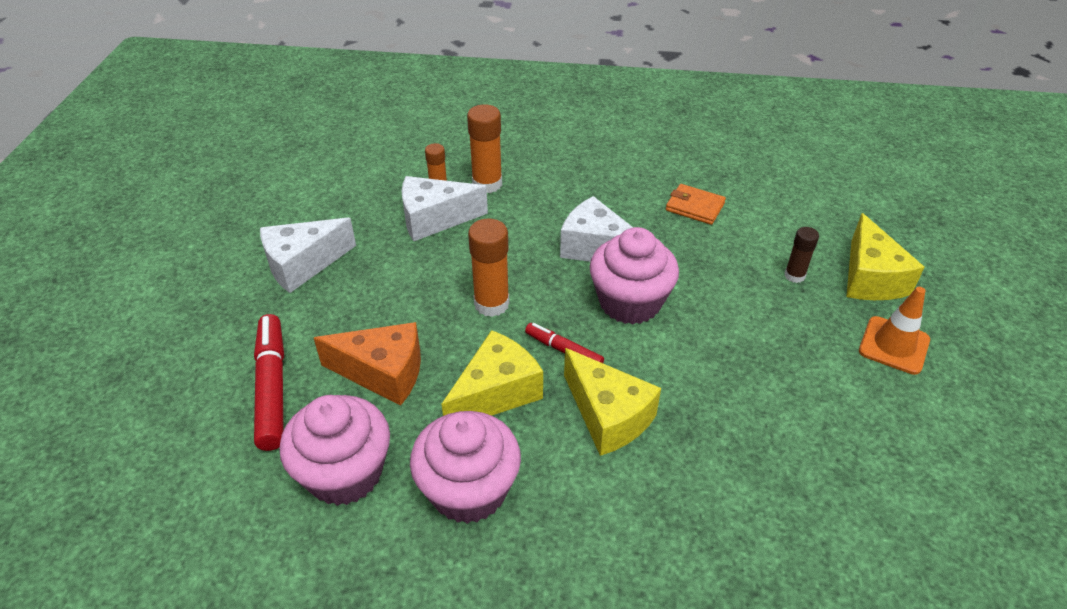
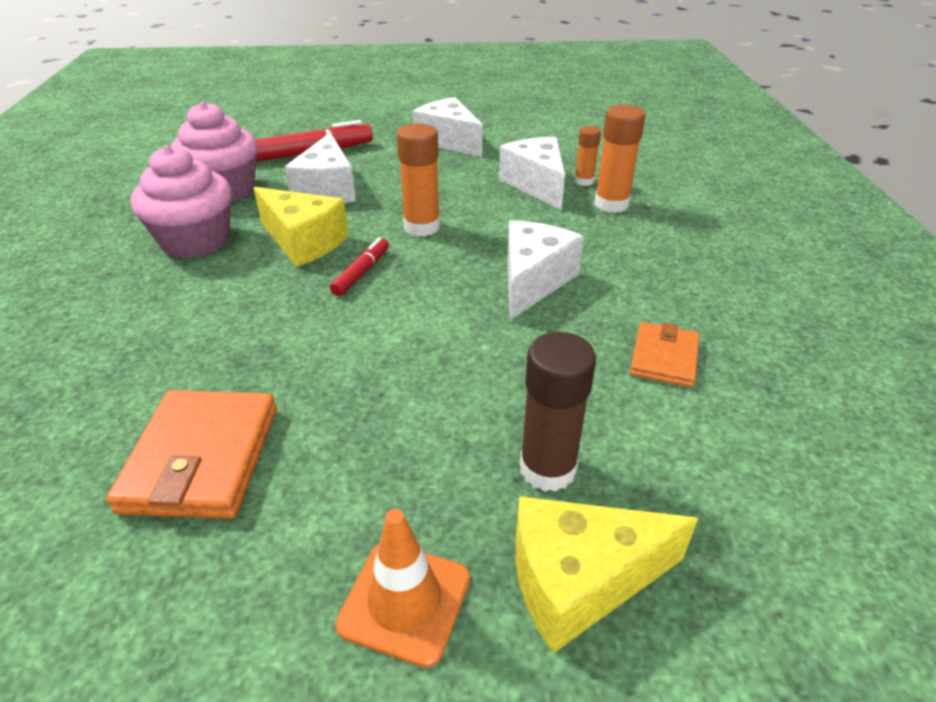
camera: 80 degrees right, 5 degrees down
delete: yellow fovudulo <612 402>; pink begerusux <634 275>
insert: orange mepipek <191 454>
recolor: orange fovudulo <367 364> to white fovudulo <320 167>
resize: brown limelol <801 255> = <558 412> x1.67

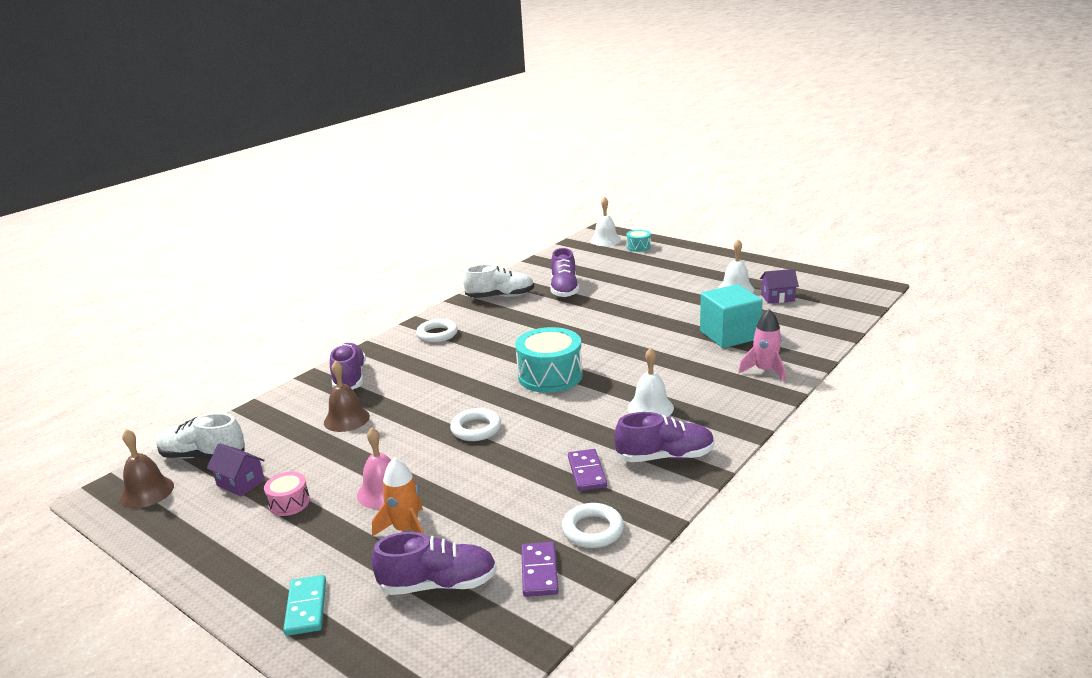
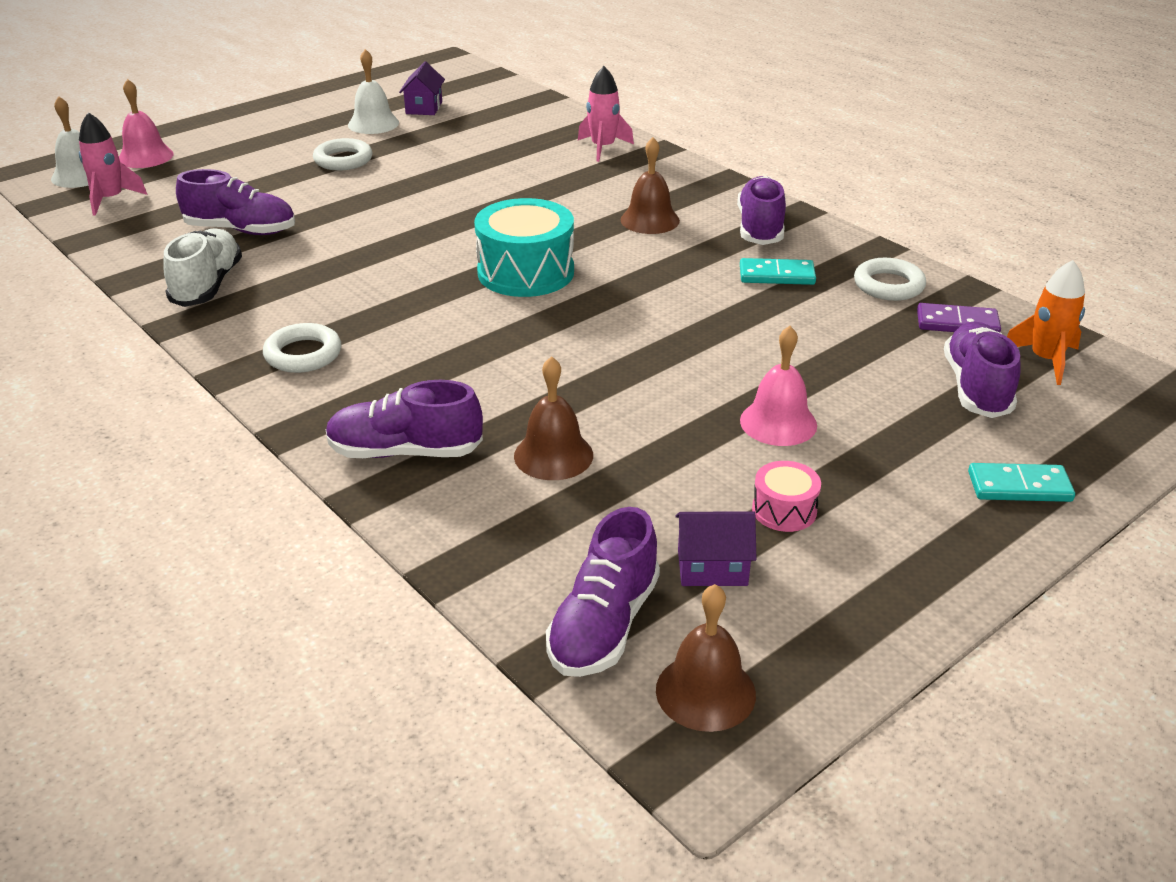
camera: 80 degrees left, 10 degrees up
delete: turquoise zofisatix <731 316>
insert: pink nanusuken <113 164>
move: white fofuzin <475 424> to <343 154>; orange nanusuken <398 497> to <1046 322>
replace: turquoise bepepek <639 241> to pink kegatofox <146 123>
recolor: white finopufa <201 436> to purple finopufa <603 592>; white kegatofox <651 382> to brown kegatofox <650 185>; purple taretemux <587 470> to turquoise taretemux <778 271>
rotate: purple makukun <236 470> = <716 548> 45 degrees clockwise

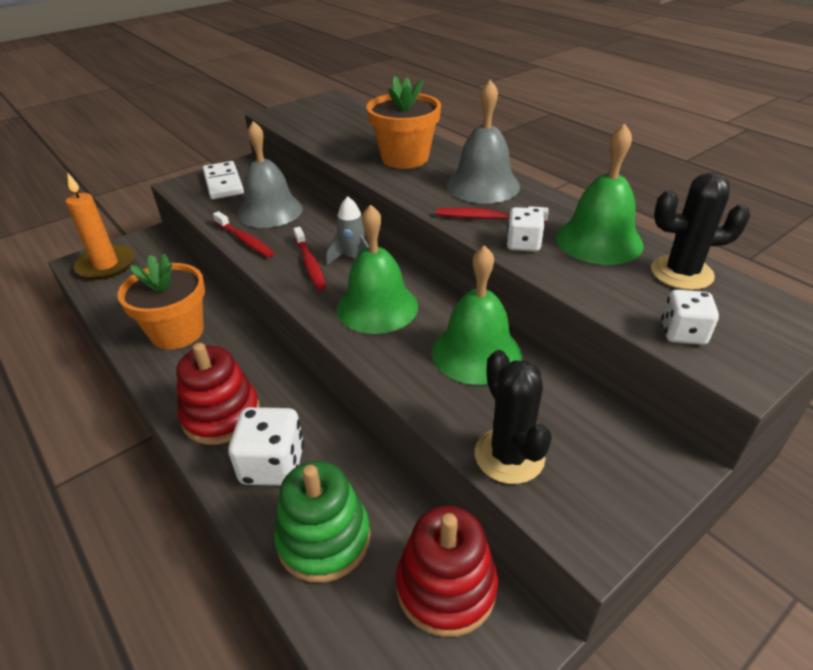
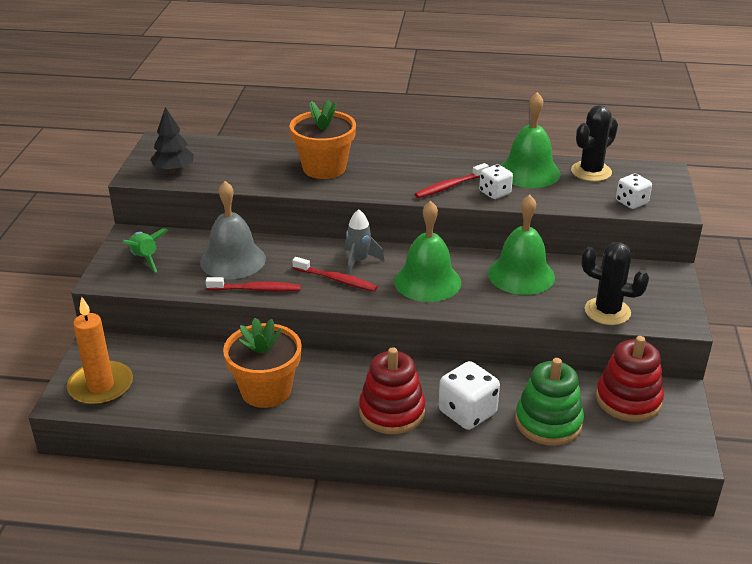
camera: 45 degrees left, 5 degrees down
delete: grey kegatofox <483 141>
insert: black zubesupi <172 139>
replace: white taretemux <223 180> to green nanusuken <145 251>

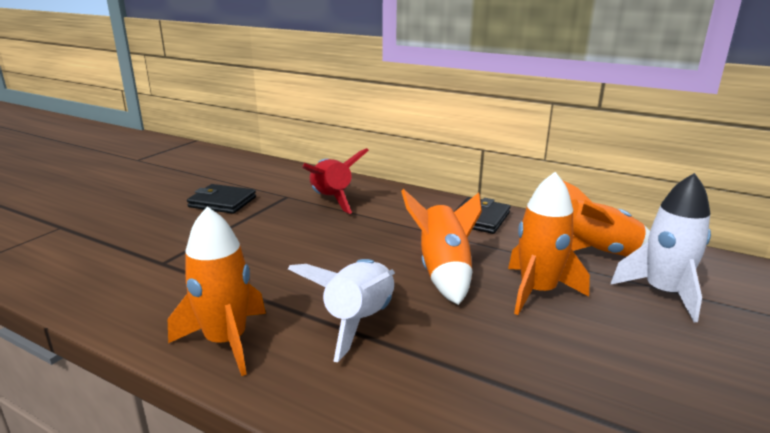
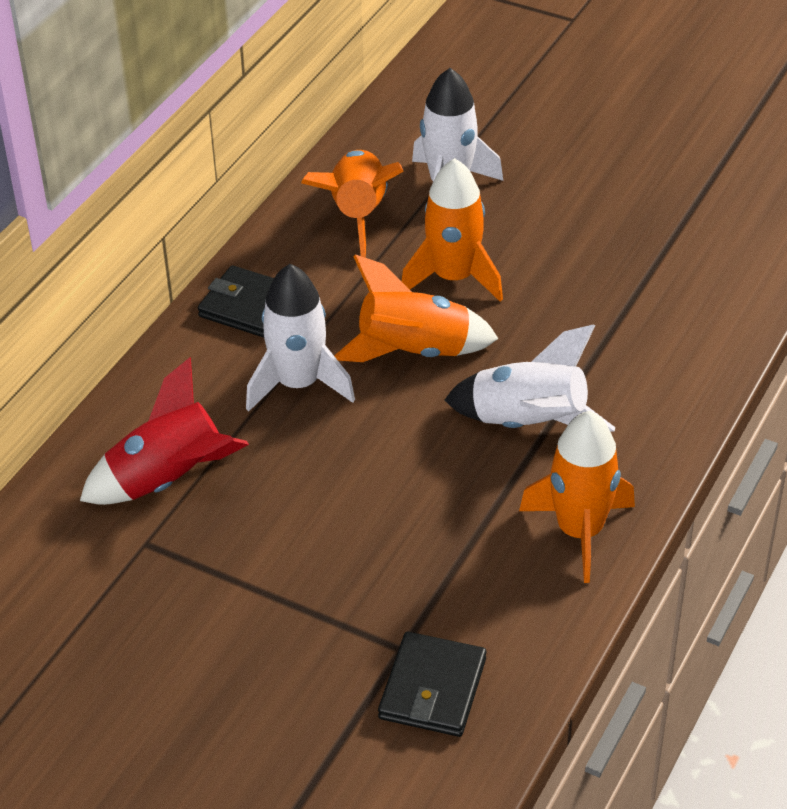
camera: 90 degrees left, 20 degrees up
insert: white nanusuken <300 338>
move: black mepipek <221 199> to <432 684>

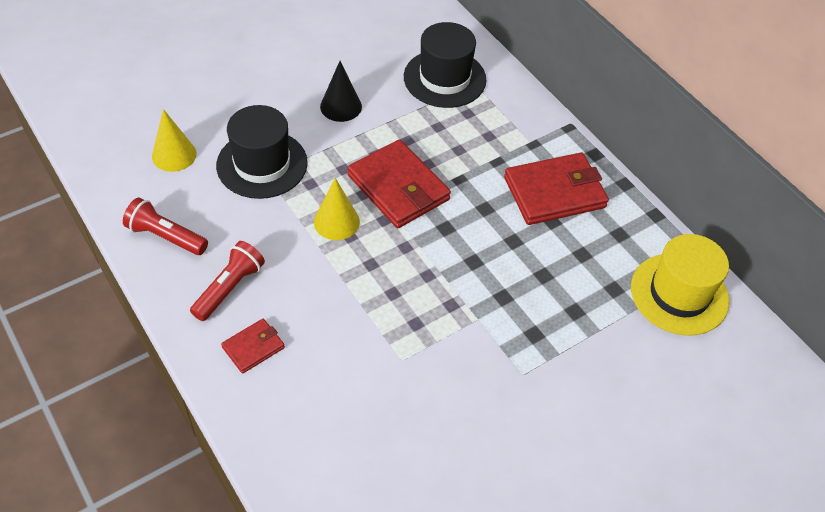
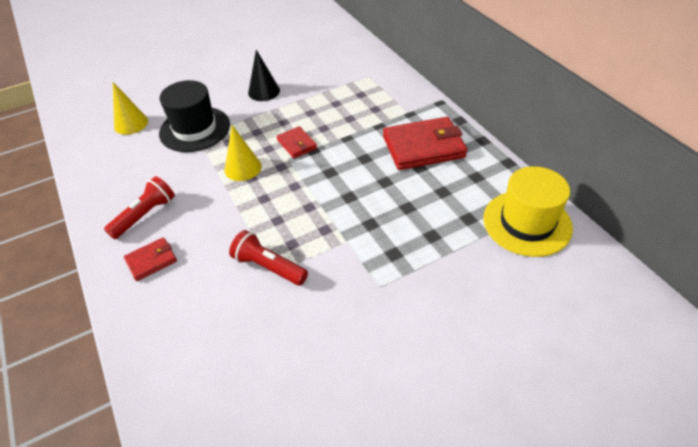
camera: 10 degrees right, 5 degrees down
delete: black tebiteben <445 65>
move: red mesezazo <165 226> to <268 258>
resize: red mepipek <399 184> = <297 142> x0.51

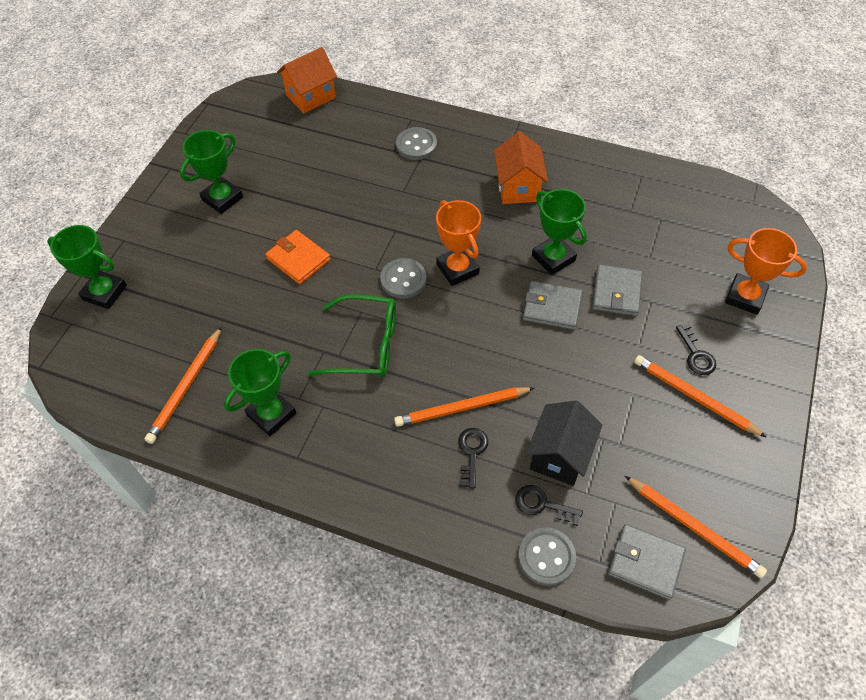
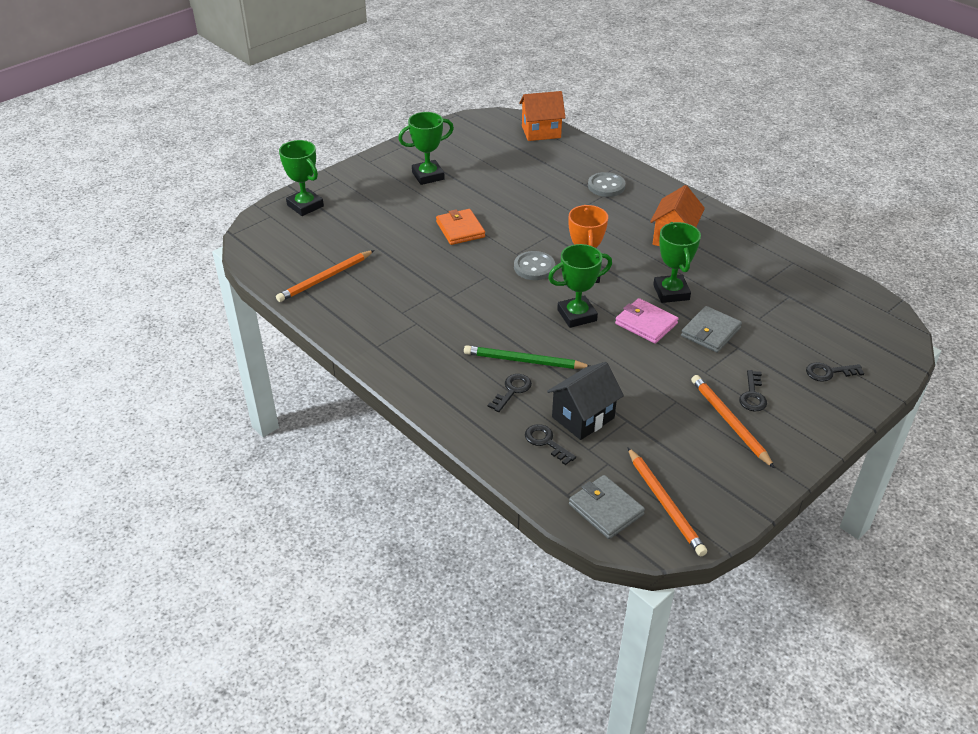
camera: 25 degrees right, 15 degrees down
delete: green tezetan <352 335>; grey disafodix <547 556>
move: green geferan <260 392> to <580 286>
replace: orange geferan <766 271> to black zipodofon <835 372>
recolor: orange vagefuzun <464 407> to green vagefuzun <527 357>; grey mepipek <552 305> to pink mepipek <647 321>

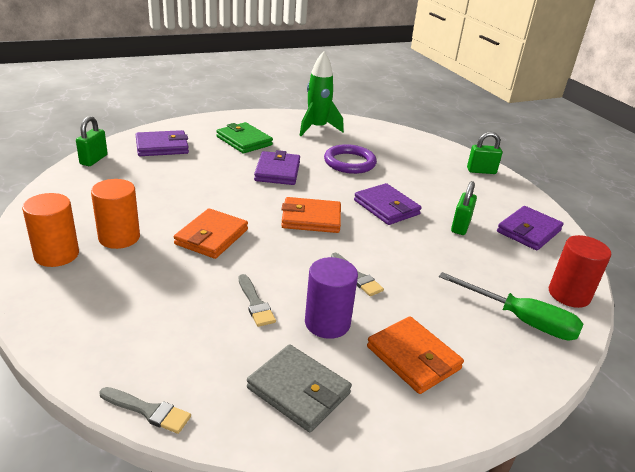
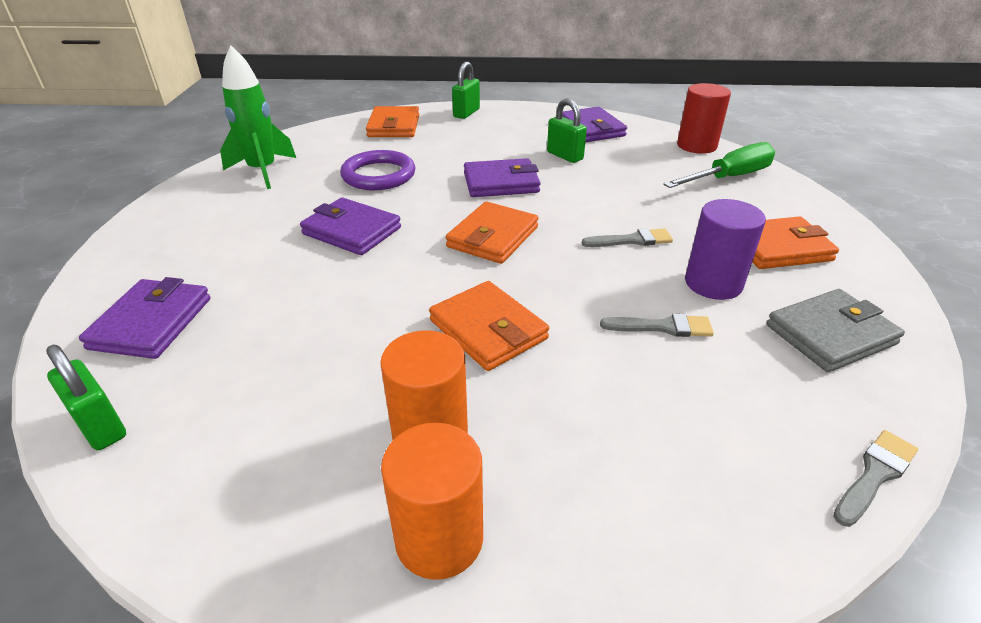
camera: 60 degrees left, 5 degrees up
delete: green mepipek <244 138>
insert: orange mepipek <392 121>

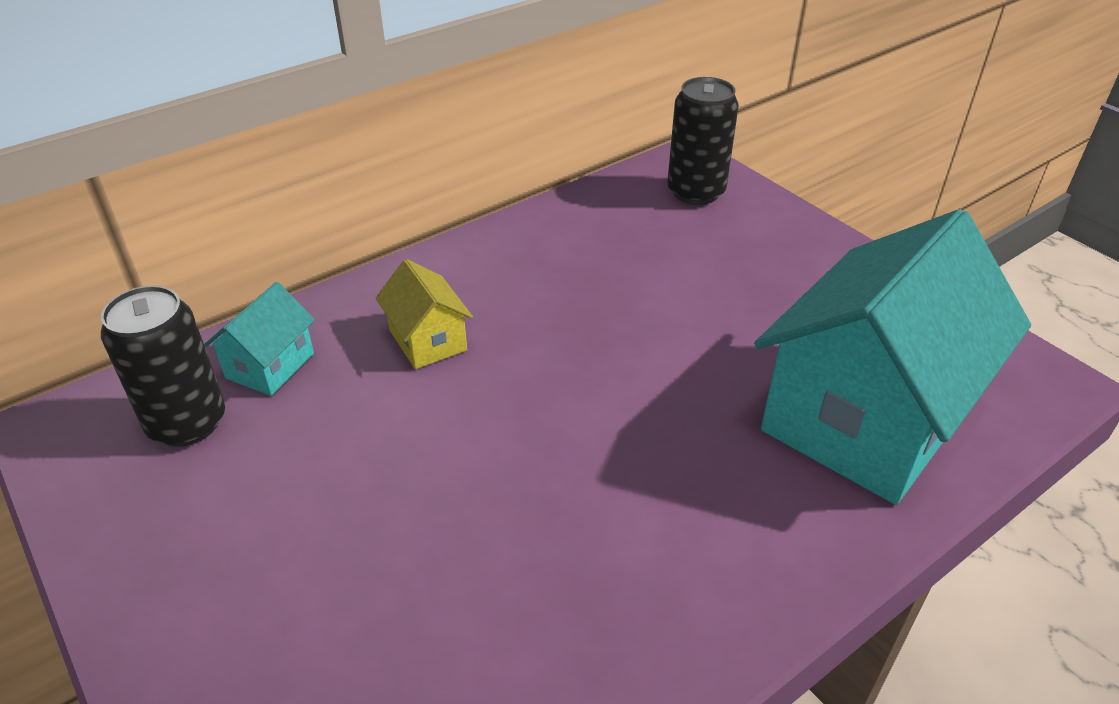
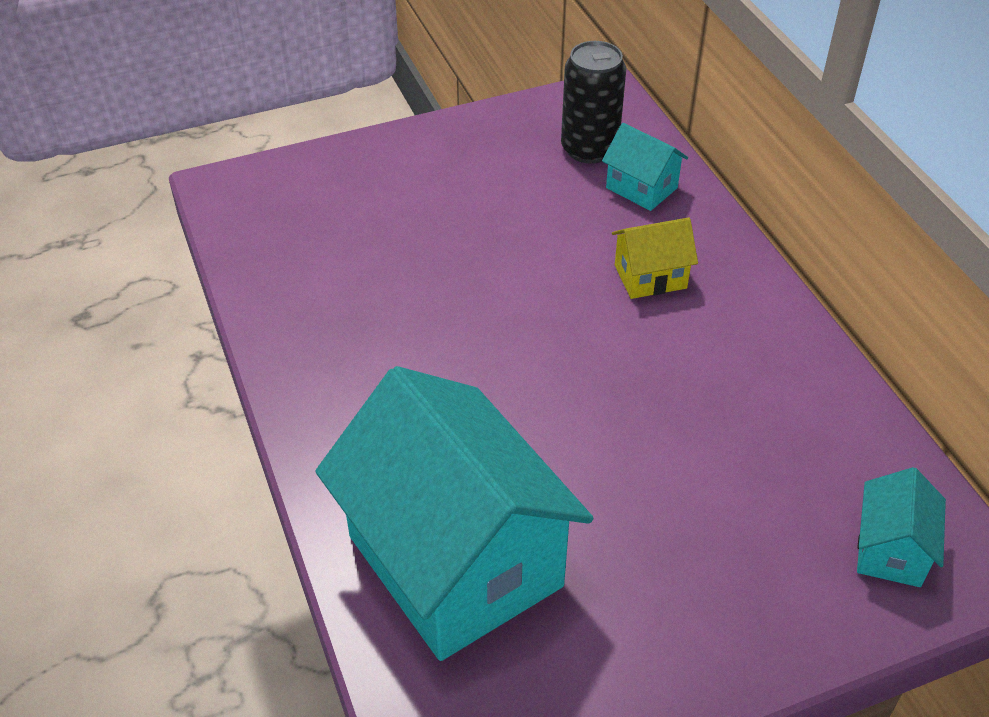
camera: 105 degrees right, 5 degrees up
replace: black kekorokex <703 141> to turquoise makukun <901 527>

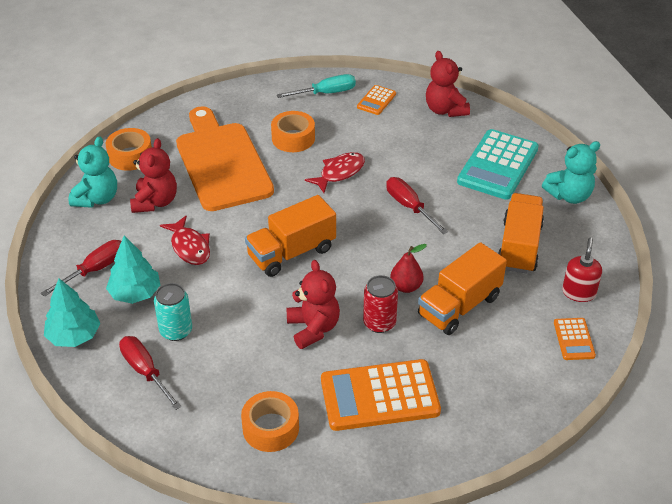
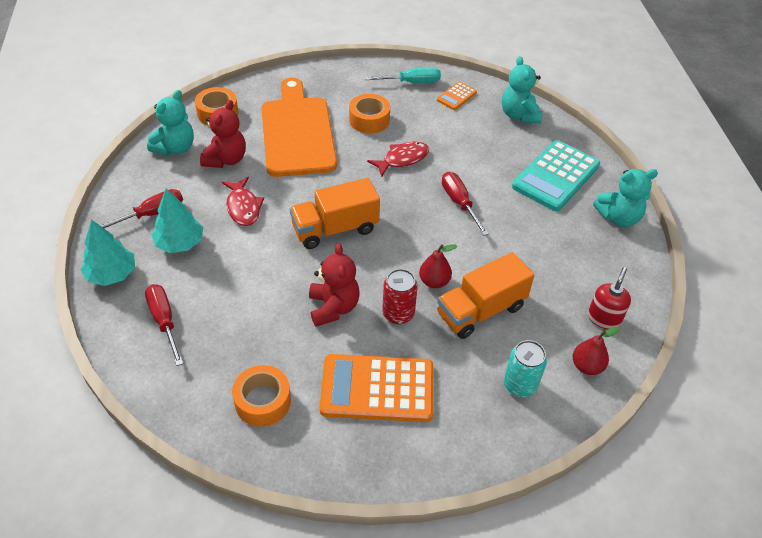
camera: 10 degrees right, 5 degrees up
delete: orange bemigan <521 233>
move: turquoise kekorokex <173 312> to <525 368>
replace: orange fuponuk <575 339> to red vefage <596 351>
recolor: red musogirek <448 84> to turquoise musogirek <522 90>

